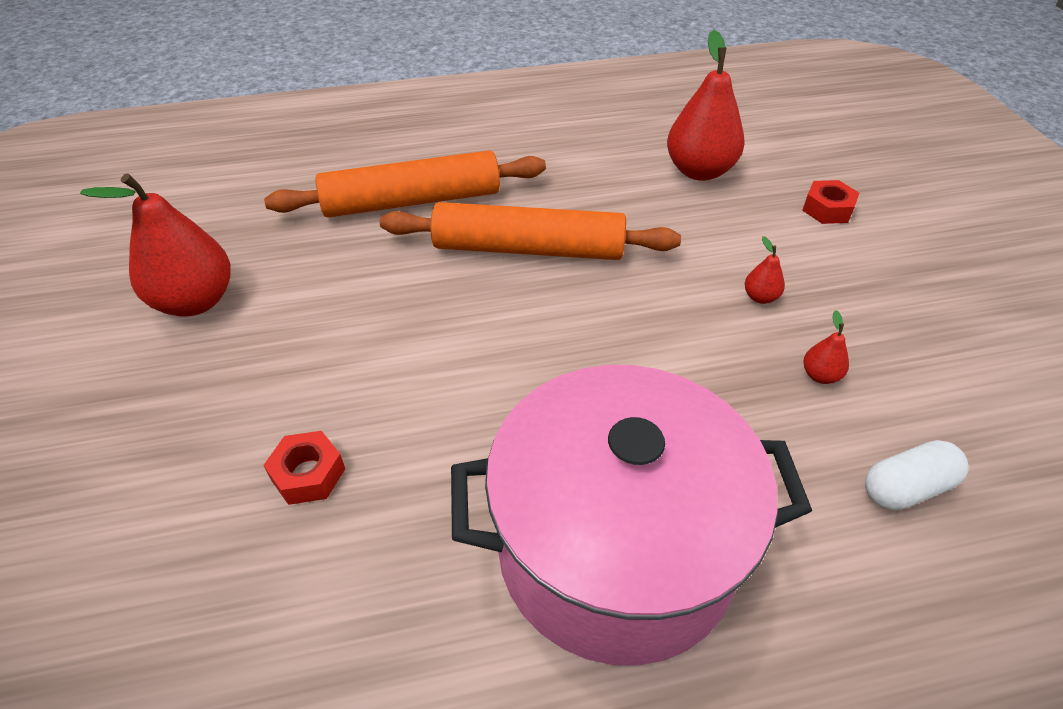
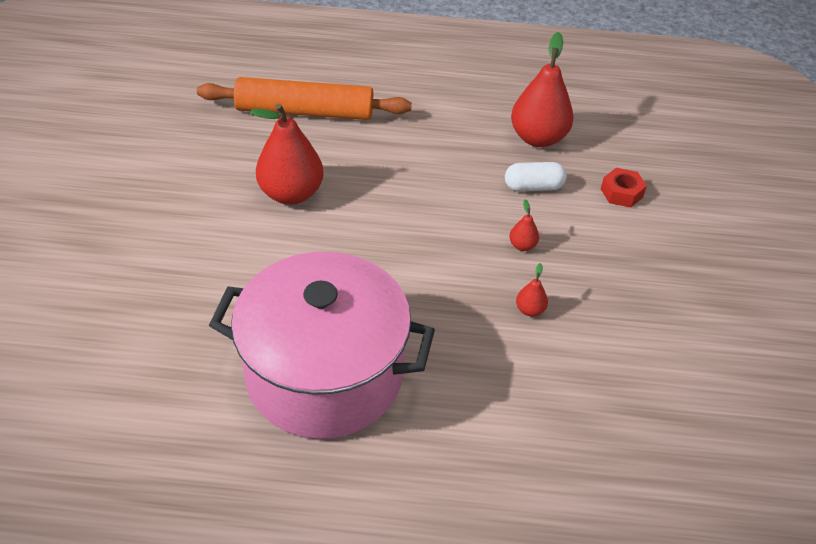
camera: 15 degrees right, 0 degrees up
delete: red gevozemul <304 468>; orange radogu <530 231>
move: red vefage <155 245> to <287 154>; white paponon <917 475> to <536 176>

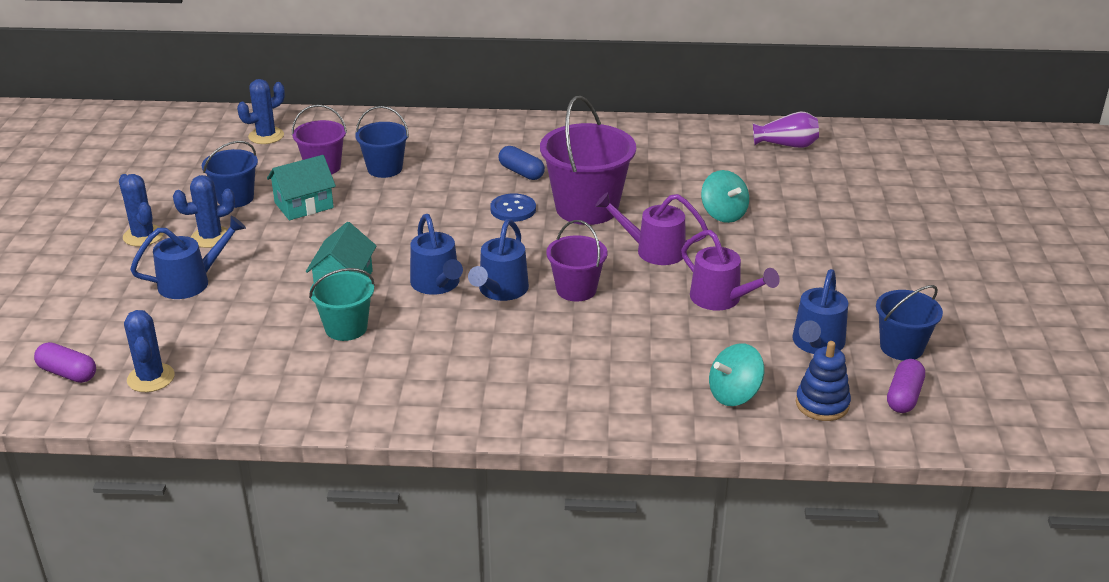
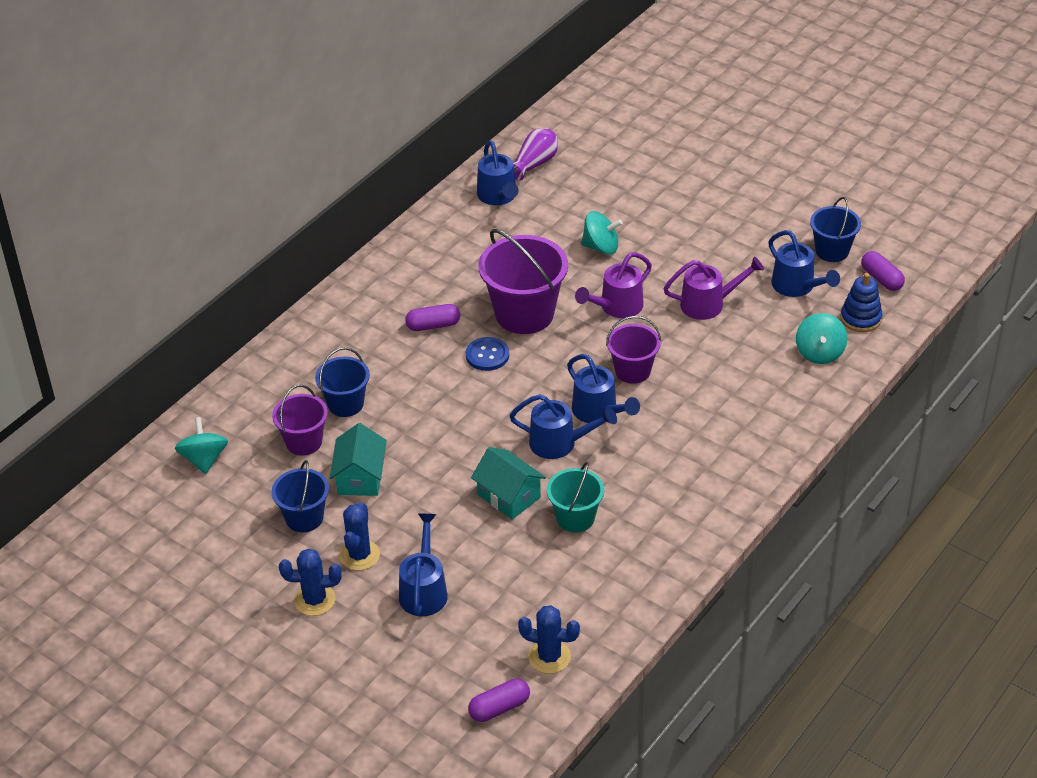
camera: 55 degrees left, 10 degrees up
insert: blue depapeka <498 172>
replace: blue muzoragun <261 111> to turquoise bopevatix <201 445>
recolor: blue paponon <522 163> to purple paponon <432 317>

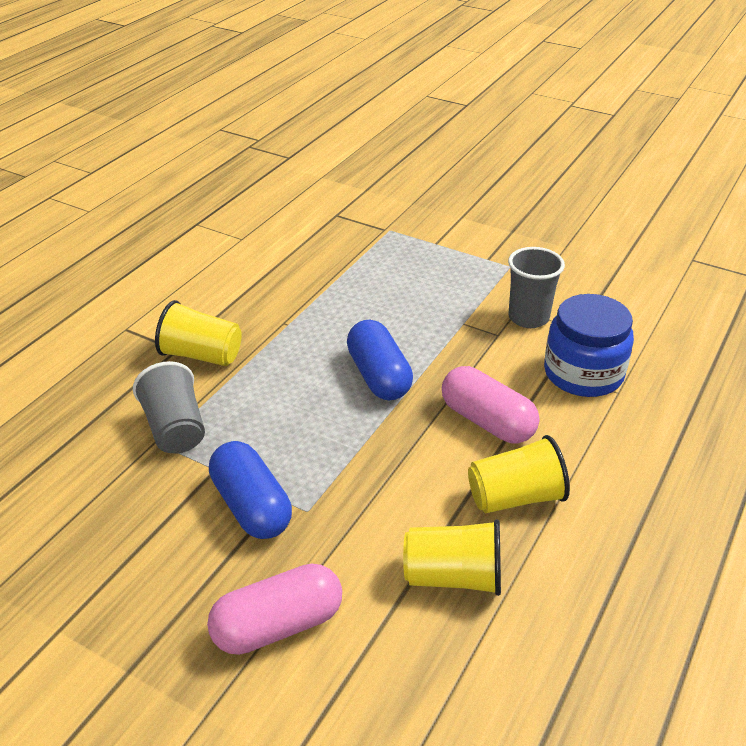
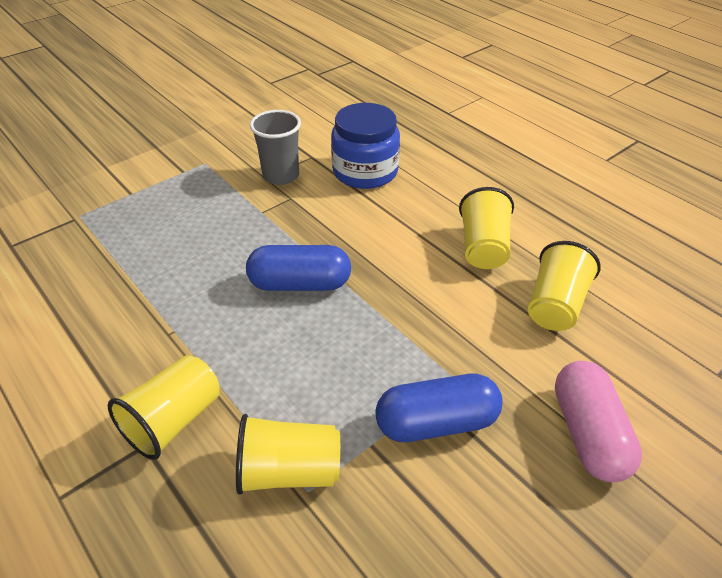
camera: 70 degrees left, 5 degrees up
delete: pink paponon <490 405>
recolor: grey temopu <169 407> to yellow temopu <288 454>

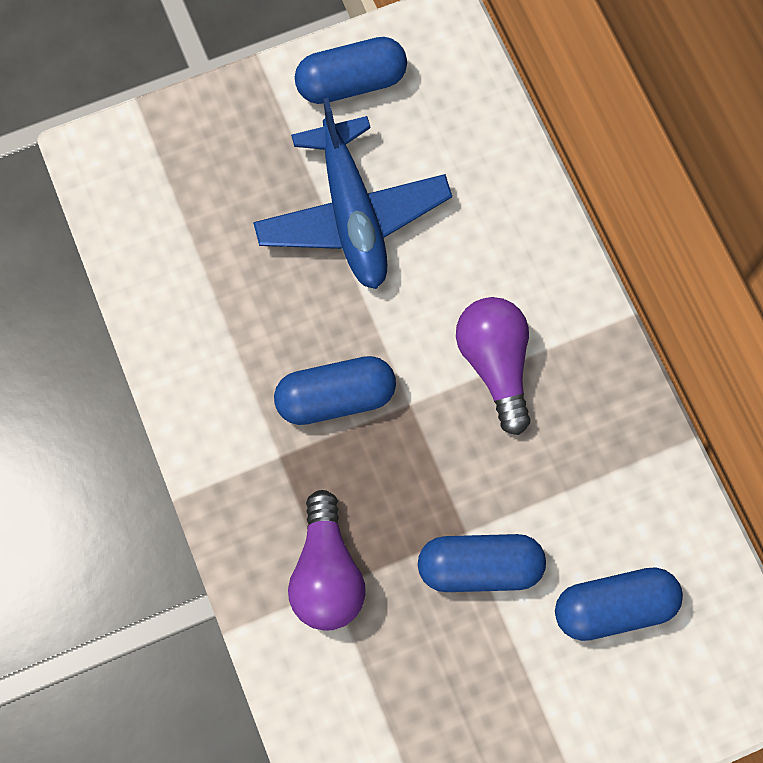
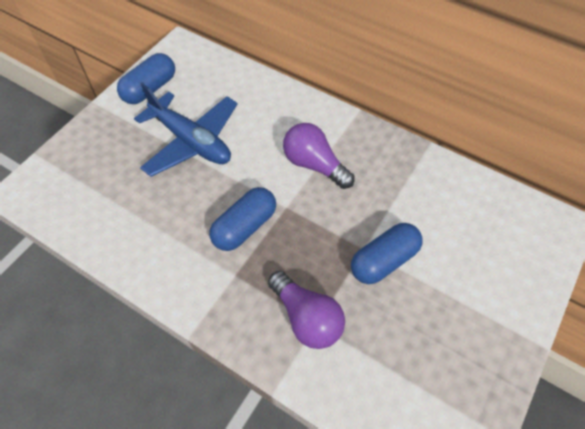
camera: 35 degrees left, 15 degrees down
delete: blue paponon <619 604>

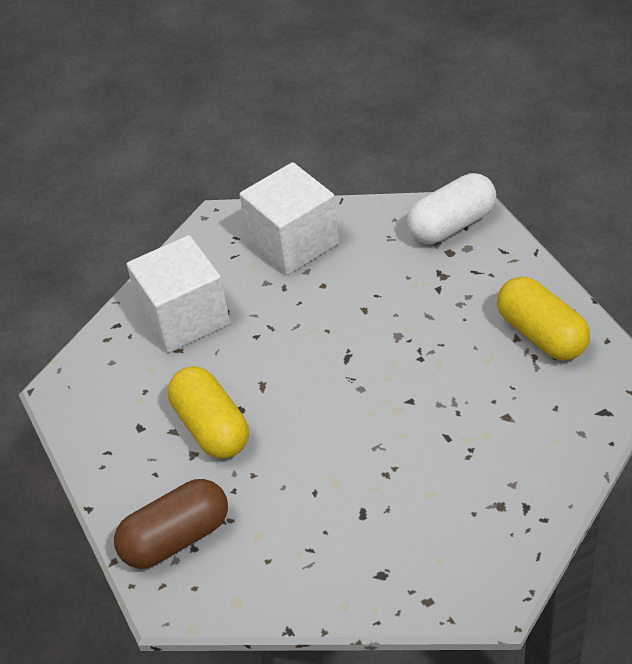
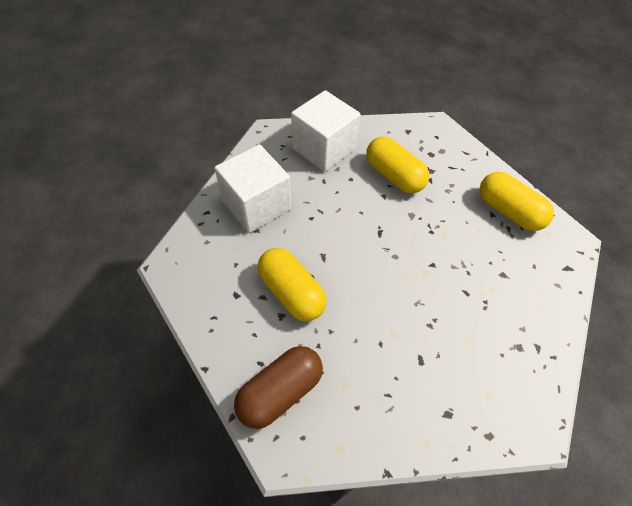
camera: 15 degrees left, 10 degrees up
delete: white paponon <451 208>
insert: yellow paponon <397 165>

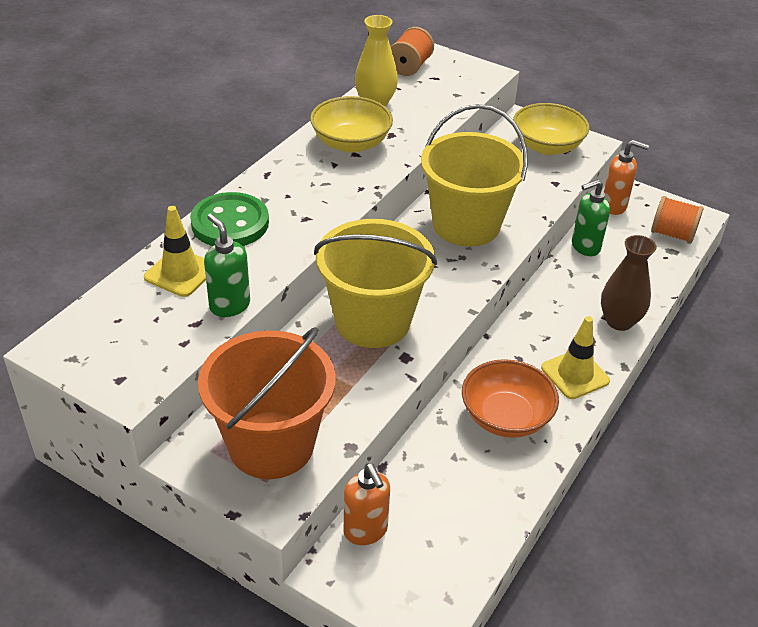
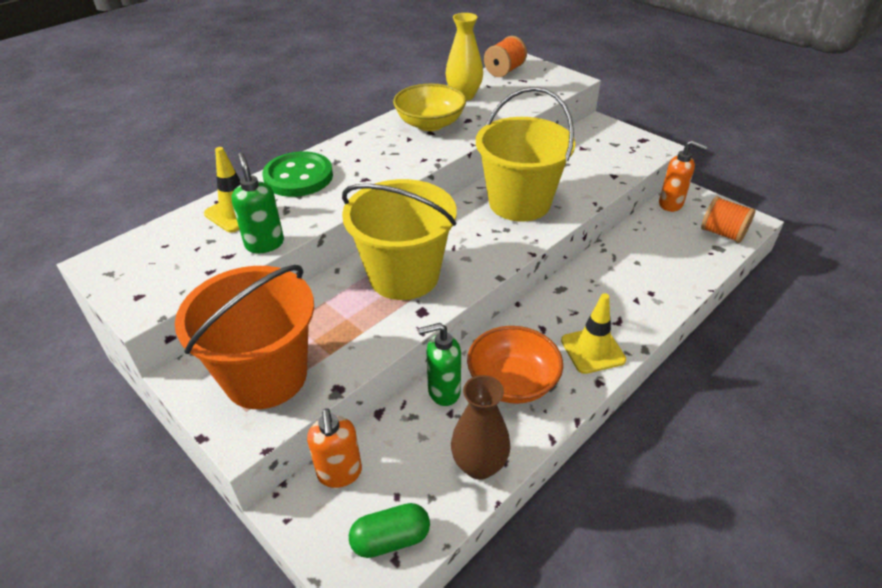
camera: 15 degrees right, 0 degrees up
delete: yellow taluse <551 129>
insert: green paponon <389 530>
move: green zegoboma <591 217> to <439 364>; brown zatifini <628 283> to <481 427>

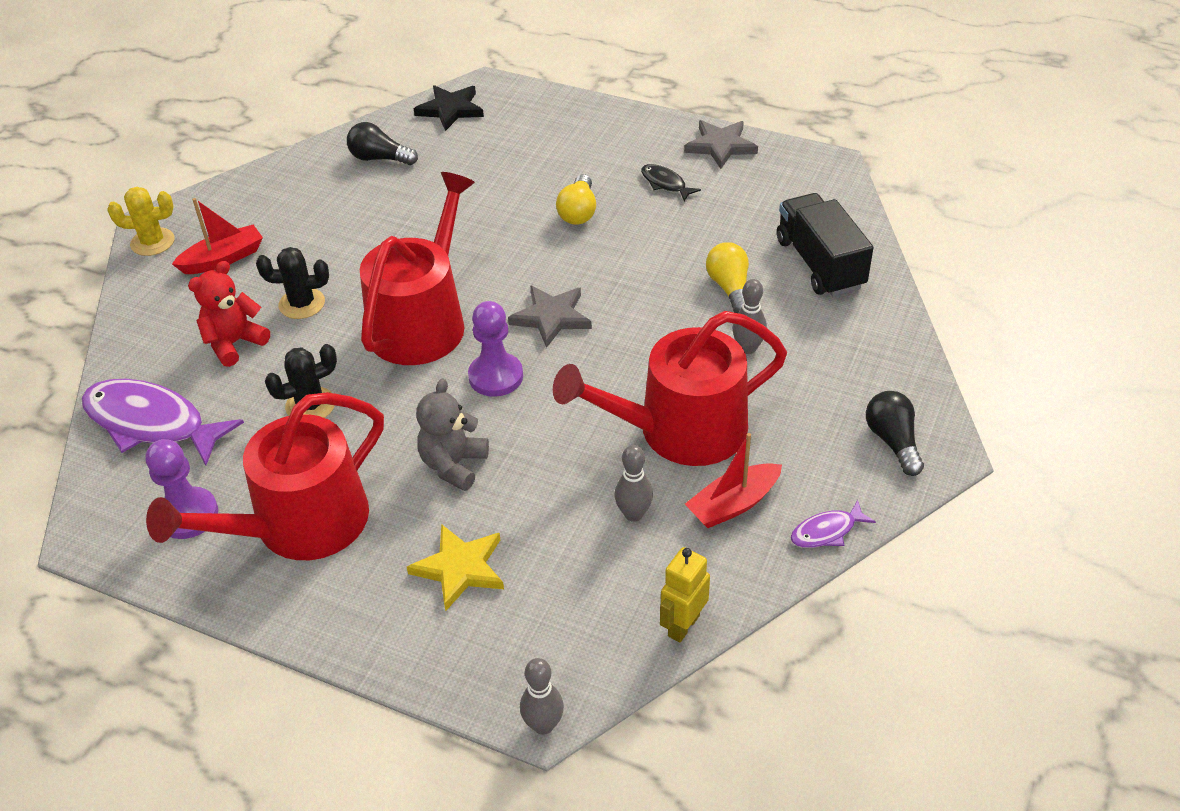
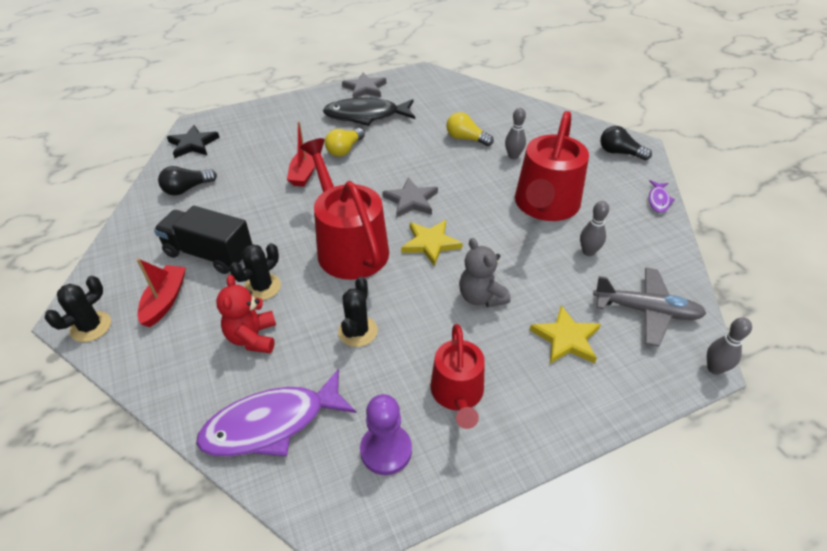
camera: 50 degrees left, 0 degrees up
delete: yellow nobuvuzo <685 595>
insert: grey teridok <650 306>
move: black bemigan <825 244> to <203 240>; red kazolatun <733 480> to <301 154>
replace: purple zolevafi <495 349> to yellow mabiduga <432 243>
recolor: yellow muzoragun <141 221> to black muzoragun <78 309>
rotate: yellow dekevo <576 199> = <345 142> 75 degrees clockwise
resize: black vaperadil <671 182> = <369 112> x2.13; red depapeka <265 476> = <457 376> x0.61

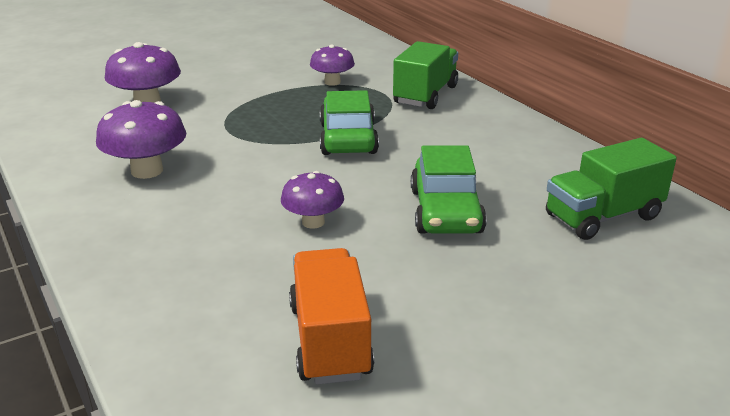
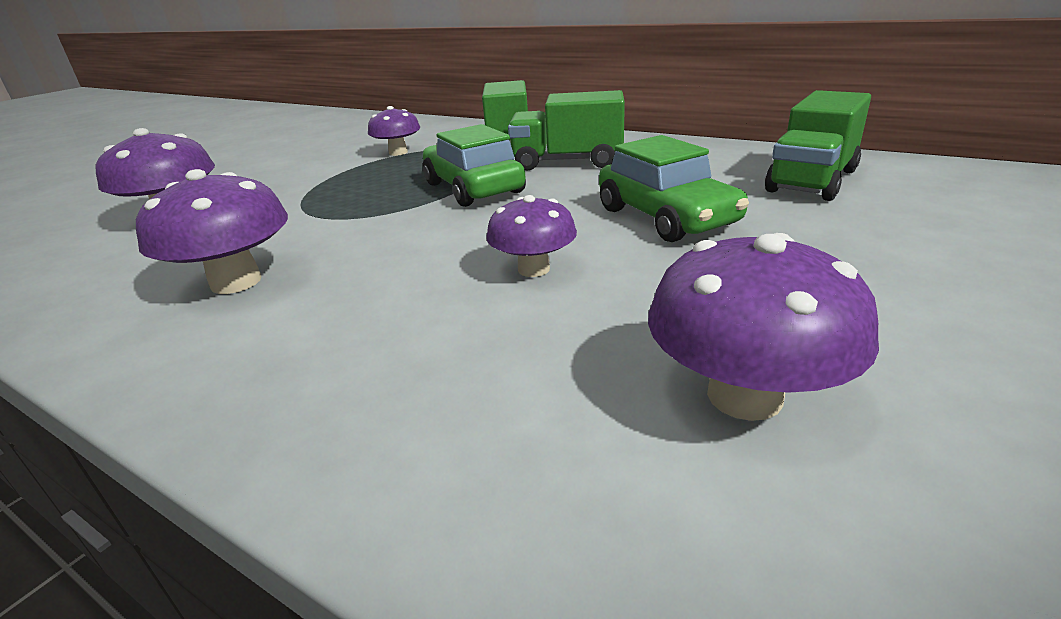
camera: 25 degrees left, 0 degrees up
insert: green bemigan <566 130>
replace: orange bemigan <331 316> to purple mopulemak <763 327>

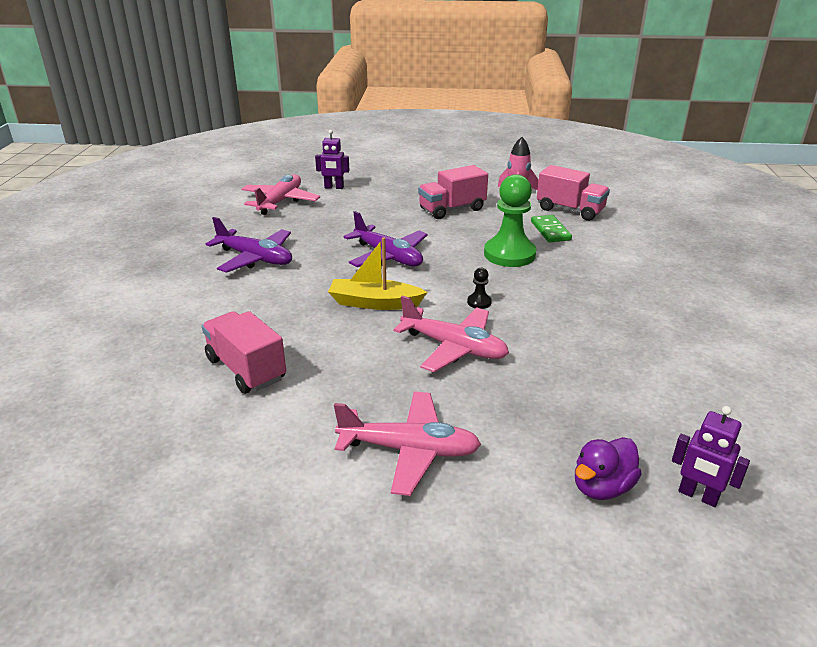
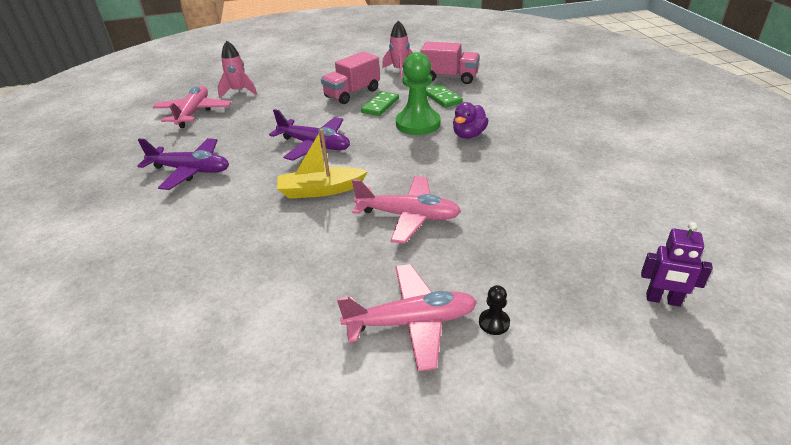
camera: 15 degrees left, 5 degrees up
delete: pink bemigan <244 352>
insert: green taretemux <380 103>
move: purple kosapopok <608 468> to <470 120>; black zolevafi <479 288> to <494 310>
replace: purple nobuvuzo <332 159> to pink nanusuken <237 69>

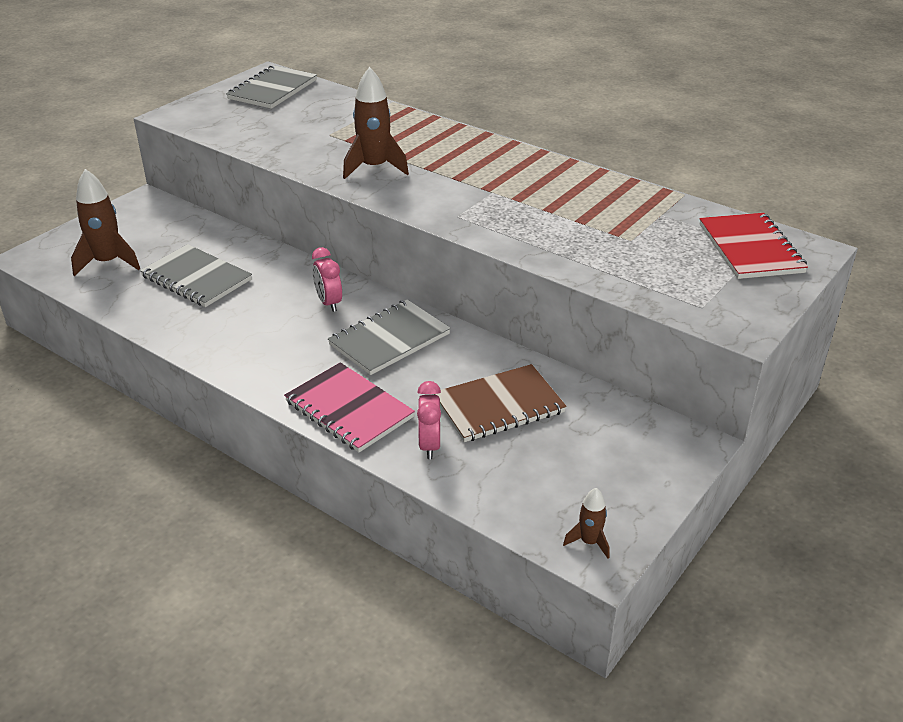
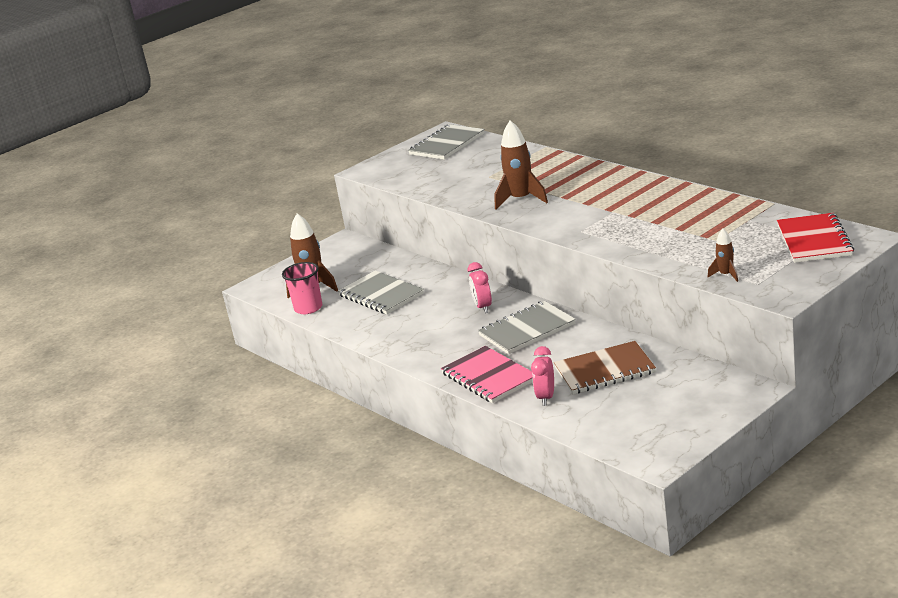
camera: 15 degrees right, 10 degrees down
insert: pink temopu <302 288>
move: brown nanusuken <586 523> to <723 255>

